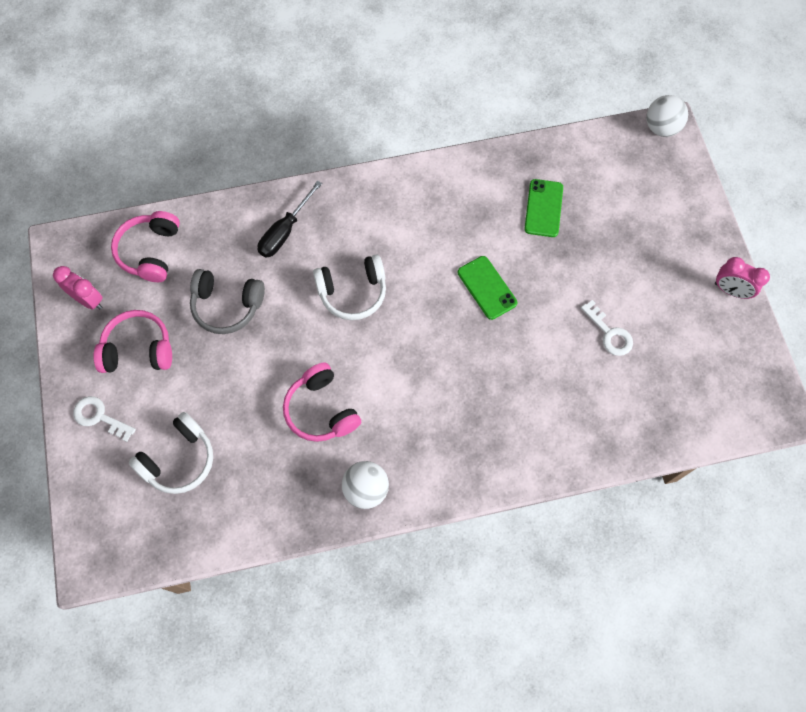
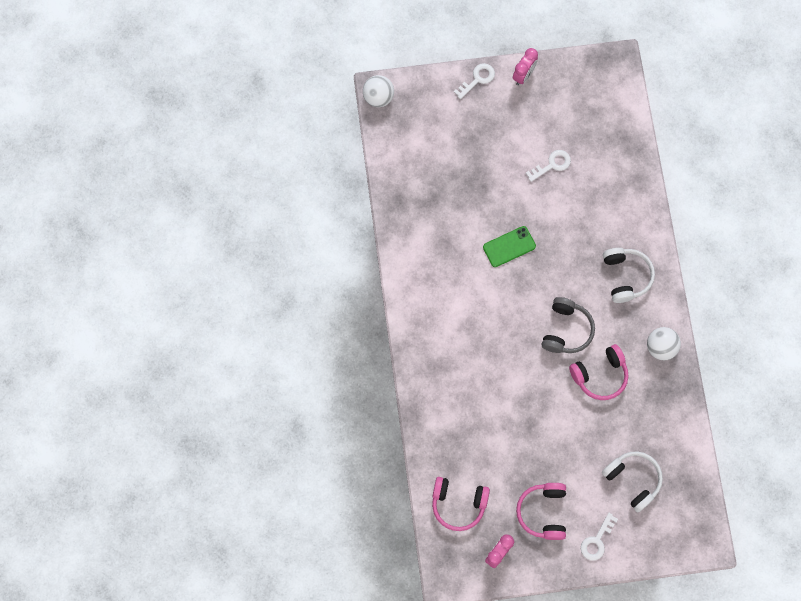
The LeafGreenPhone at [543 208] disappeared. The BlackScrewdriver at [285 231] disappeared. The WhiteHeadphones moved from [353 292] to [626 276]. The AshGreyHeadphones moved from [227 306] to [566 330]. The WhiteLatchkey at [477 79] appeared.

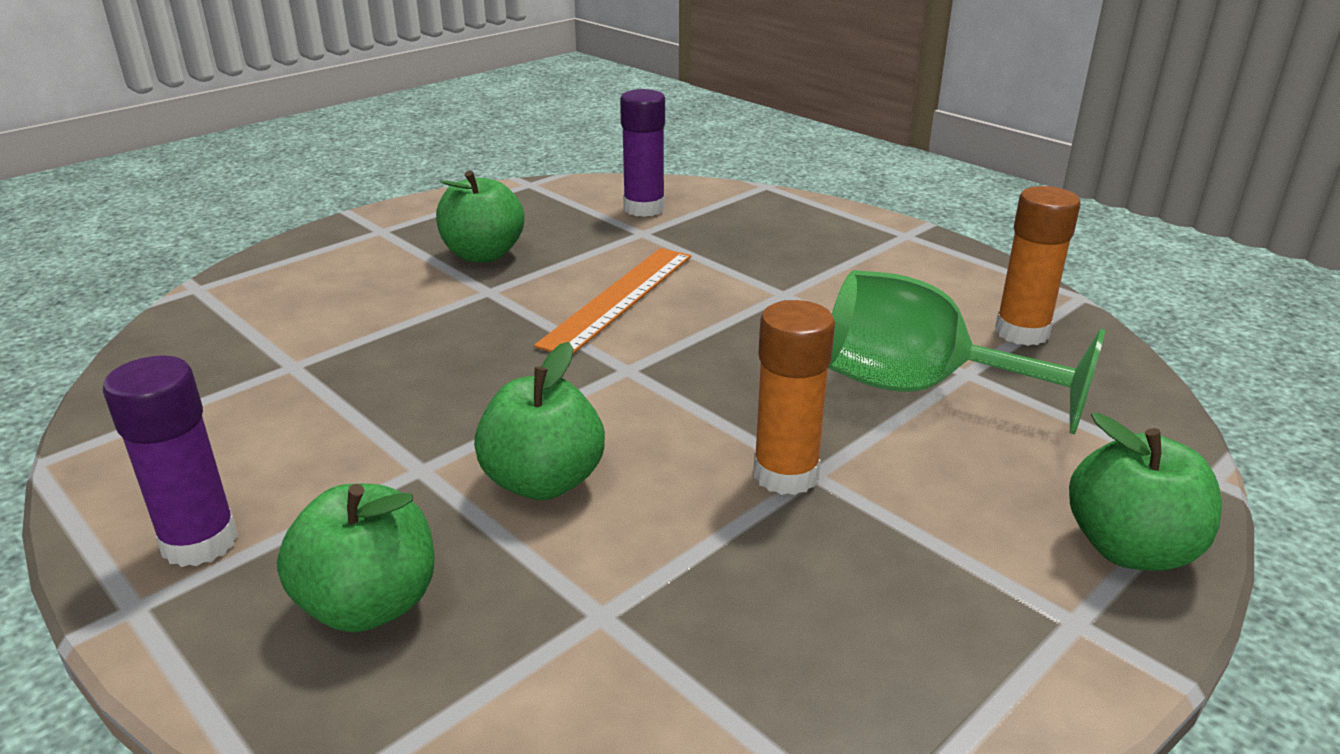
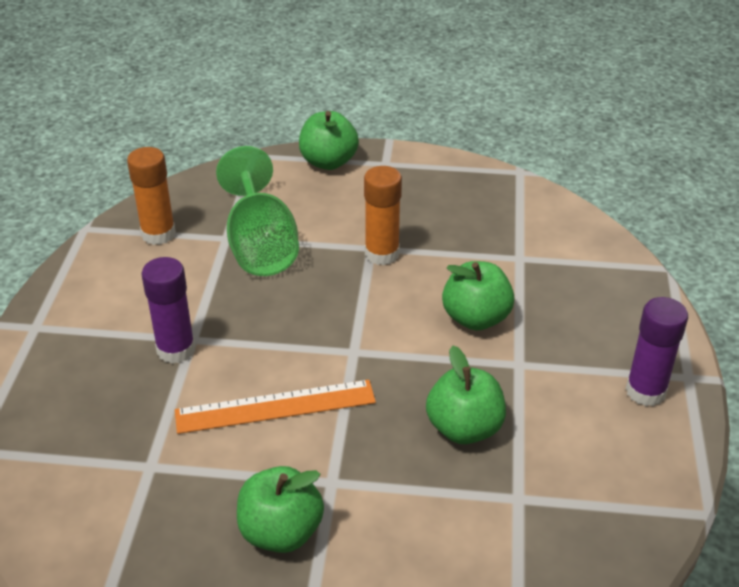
The RoyalPurpleGlue moved from [644 208] to [176 350]. The LeafGreenToyApple moved from [369 604] to [464 428].

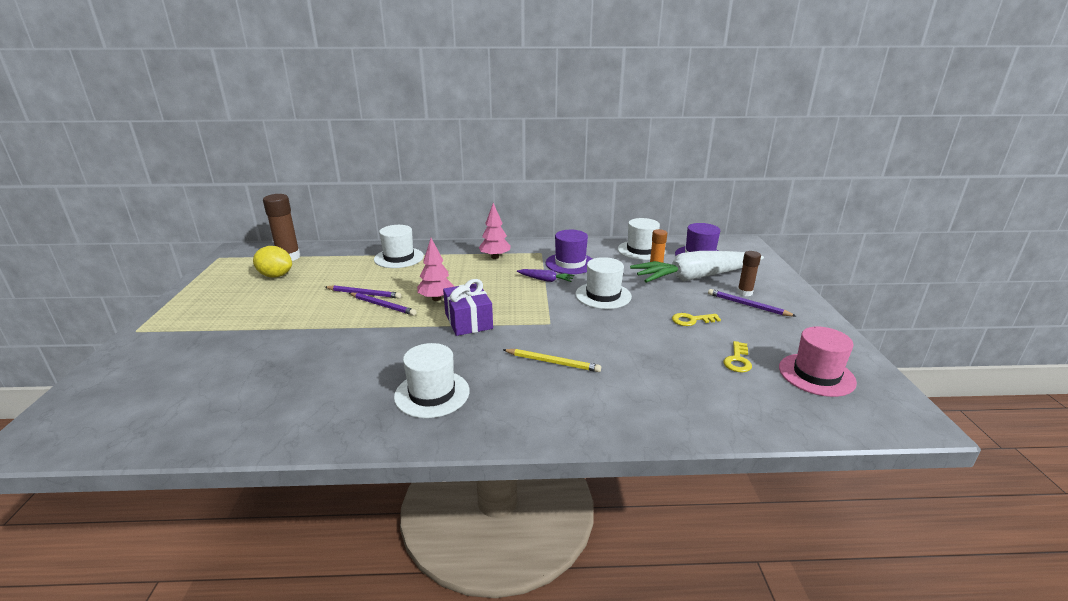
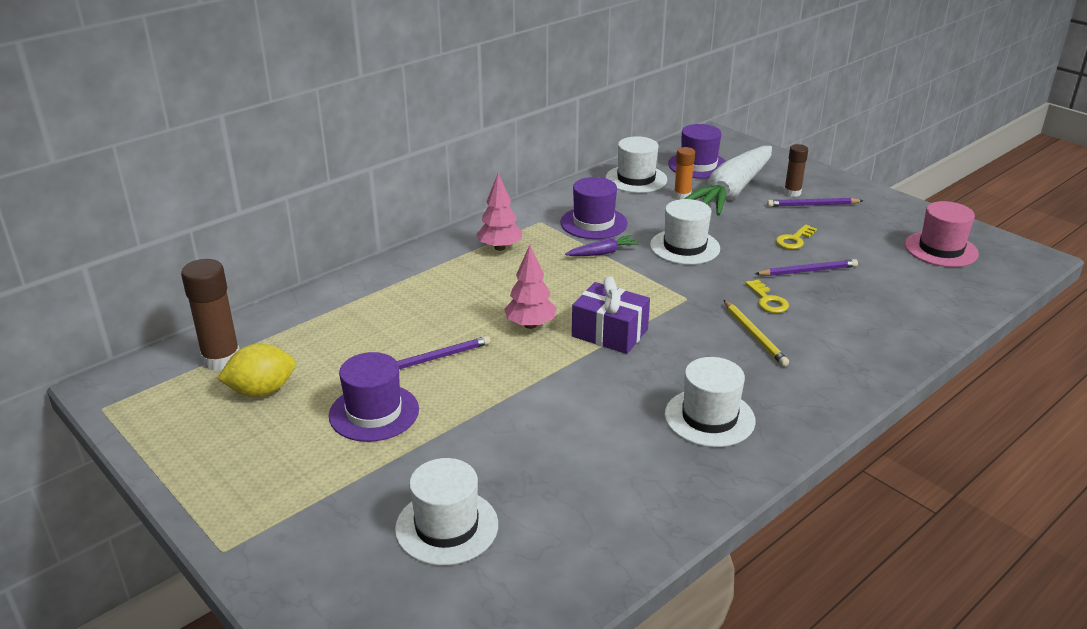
The WhiteTallHat moved from [399 258] to [446 527]. The RoyalPurpleLeadPencil moved from [382 305] to [807 271]. The GoldenLatchkey moved from [737 360] to [768 300]. The GoldenLeadPencil at [552 362] turned 90 degrees clockwise. The RoyalPurpleTallHat at [374 412] appeared.

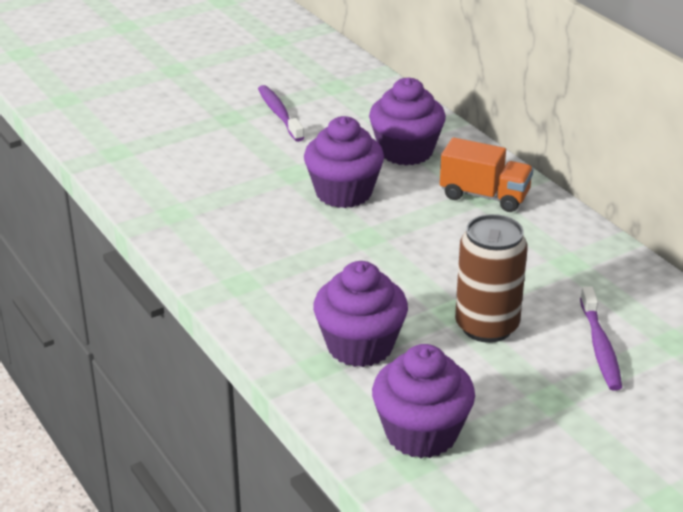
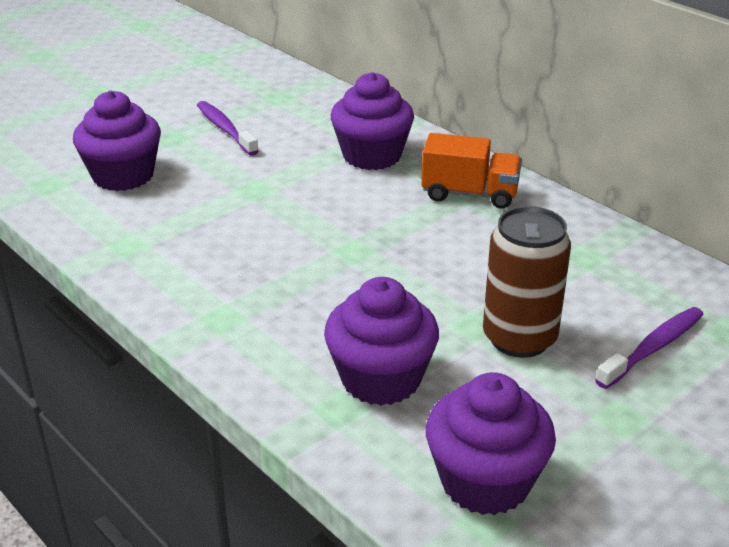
The RoyalPurpleCupcake moved from [343 193] to [123 176]. The RoyalPurpleToothbrush at [600 347] turned 120 degrees counterclockwise.

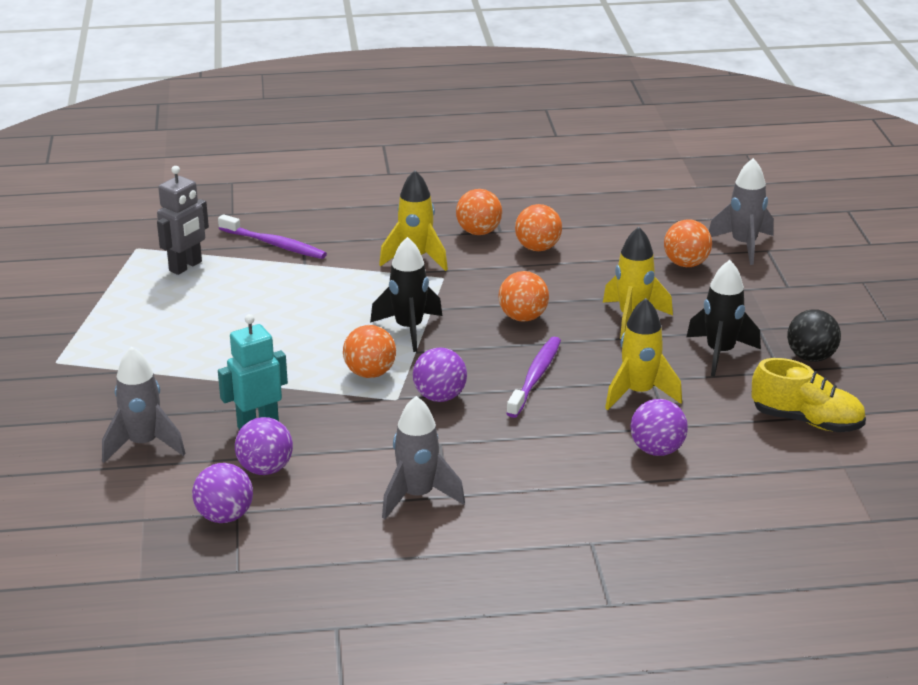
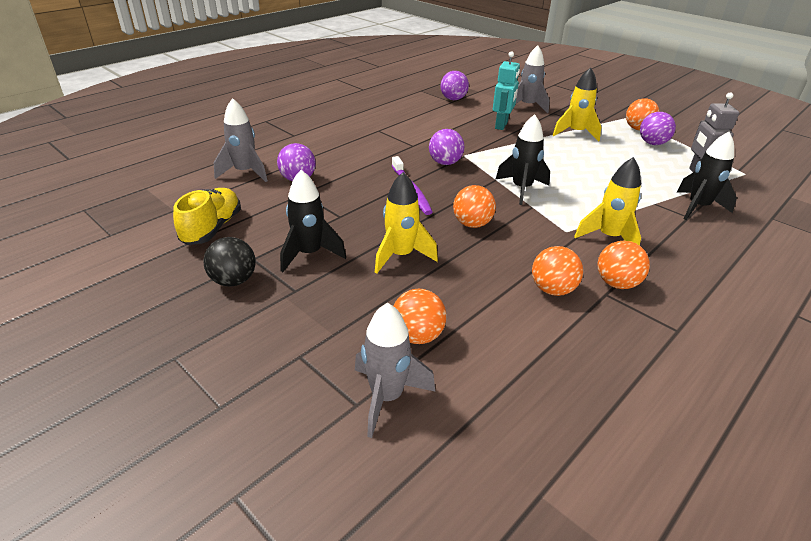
The RoyalPurpleToothbrush at [274 244] was replaced by the BlackToyRocket at [698 207]. The GoldenToyRocket moved from [639 393] to [575 133]. The OrangePlayBall moved from [370 373] to [638 129]. The GoldenLaceUpShoe at [806 421] turned 120 degrees clockwise. The AshGreyToyRocket moved from [417 496] to [245 172]. The RoyalPurplePlayBall moved from [265 469] to [652 143].

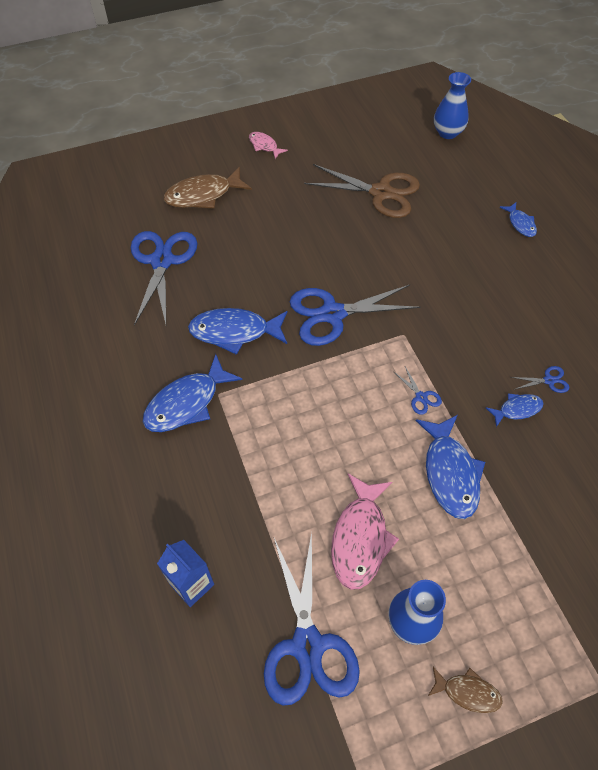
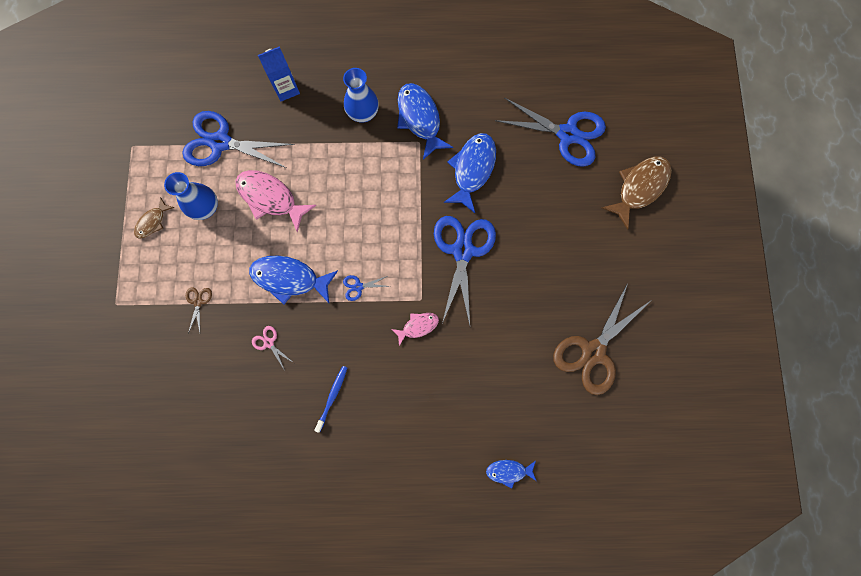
The CobaltFlowerVase moved from [447 133] to [363 113]. The RosePinkFishFigure moved from [264 146] to [418 326]. The RussetFishFigure at [203 195] turned 45 degrees clockwise. The CobaltScissors at [549 380] was replaced by the CobaltToothbrush at [332 396]. The CobaltFishFigure at [517 409] disappeared. The RussetScissors at [198 302] appeared. The RosePinkScissors at [269 343] appeared.

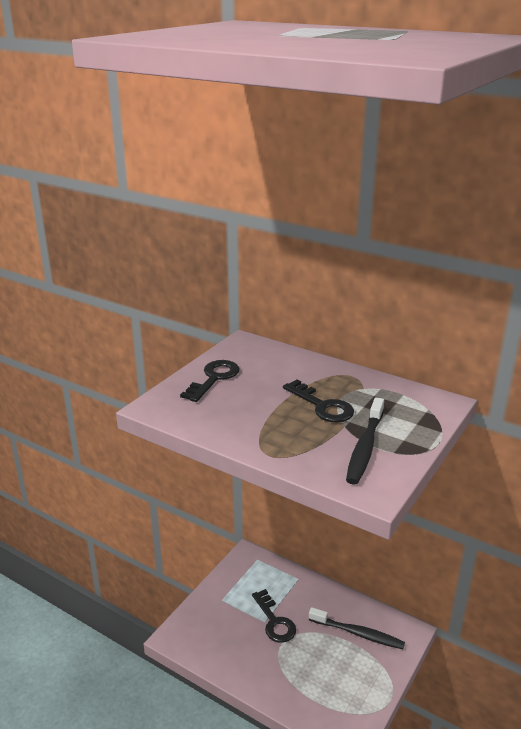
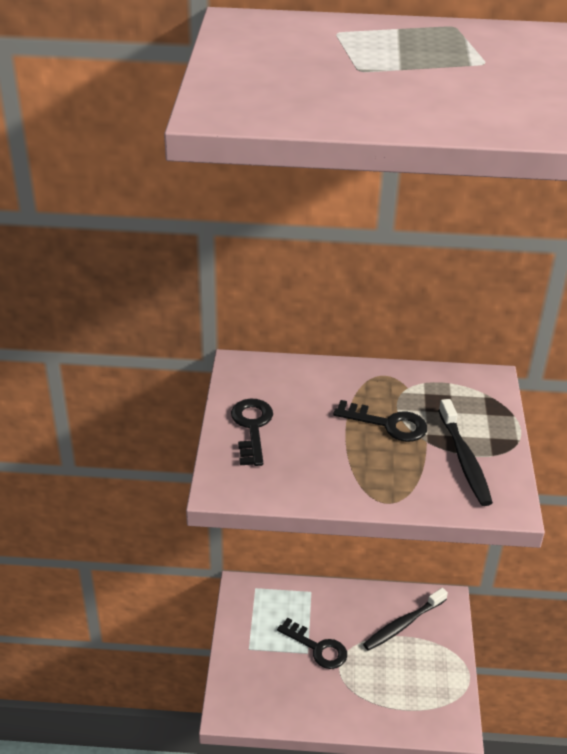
The BlackToothbrush at [358 633] turned 150 degrees clockwise.

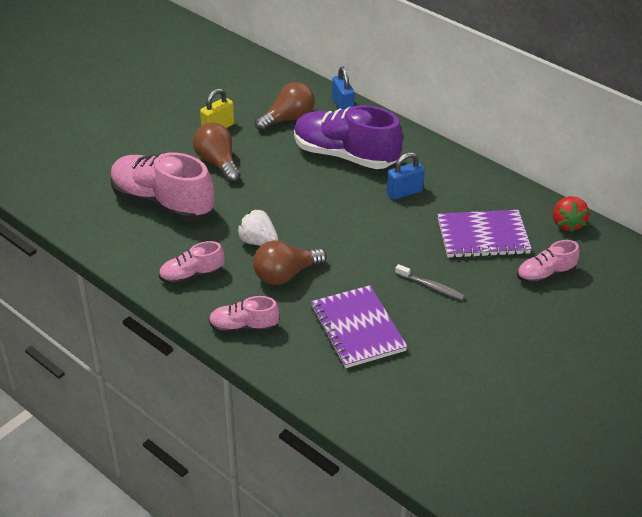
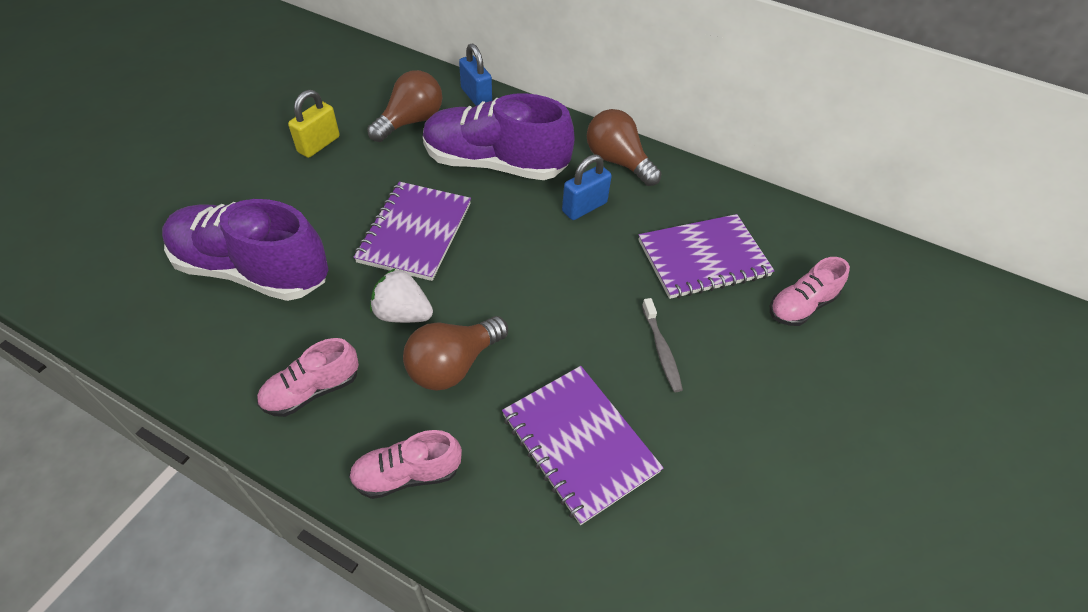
The RussetLightbulb moved from [218 163] to [617 161]. The RosePinkLaceUpShoe at [162 203] became the RoyalPurpleLaceUpShoe at [253 270]. The RedStrawberry at [567 224] disappeared. The AshGreyToothbrush at [431 286] turned 60 degrees clockwise. The RoyalPurpleNotepad at [415 232] appeared.

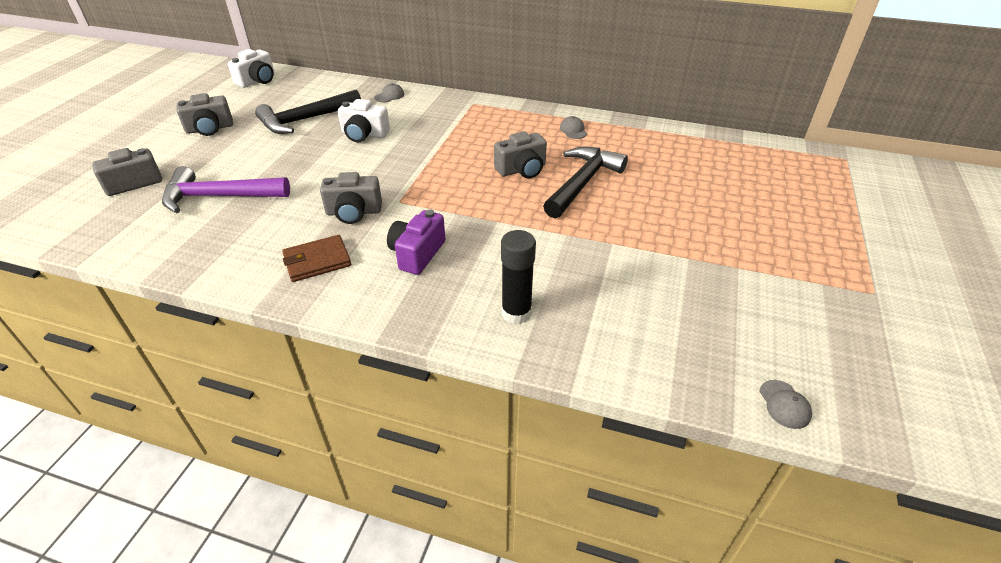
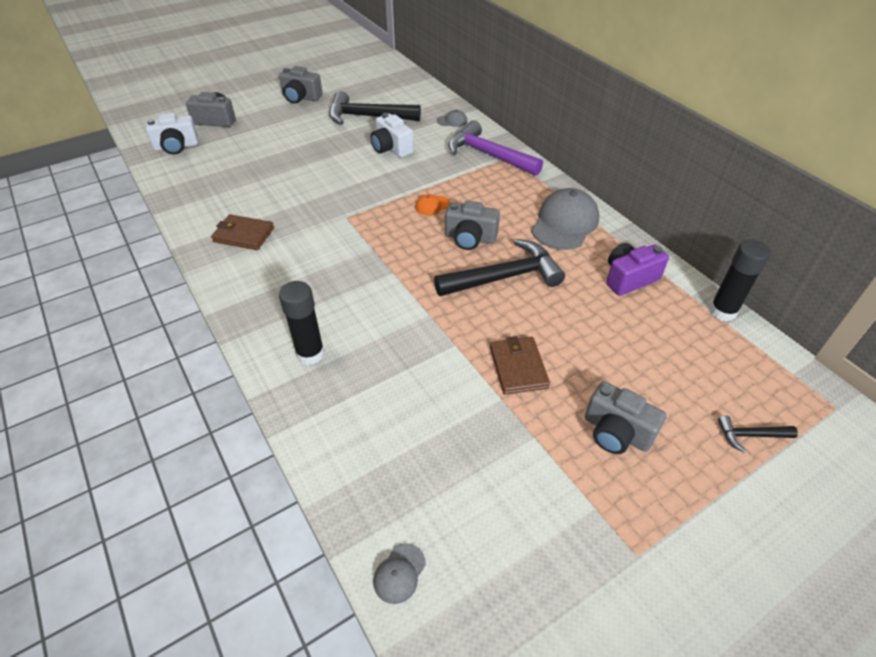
The WhiteCamera moved from [257 81] to [176 146]. The AshGreyBaseballCap at [573 130] changed to 2.24 times the size. The RoyalPurpleCarpenter'sHammer moved from [219 197] to [488 155]. The AshGreyCamera moved from [353 212] to [616 432]. The RoyalPurpleCamera moved from [417 254] to [629 278]. The OrangeBaseballCap at [432 205] appeared. The BlackGlue at [722 311] appeared. The RussetCardWallet at [518 367] appeared. The BlackCarpenter'sHammer at [750 435] appeared.

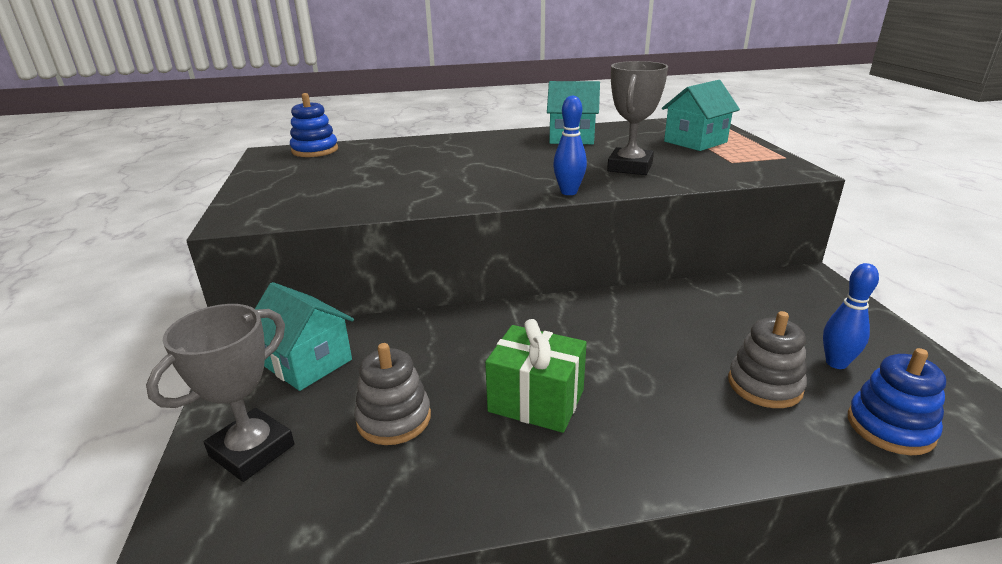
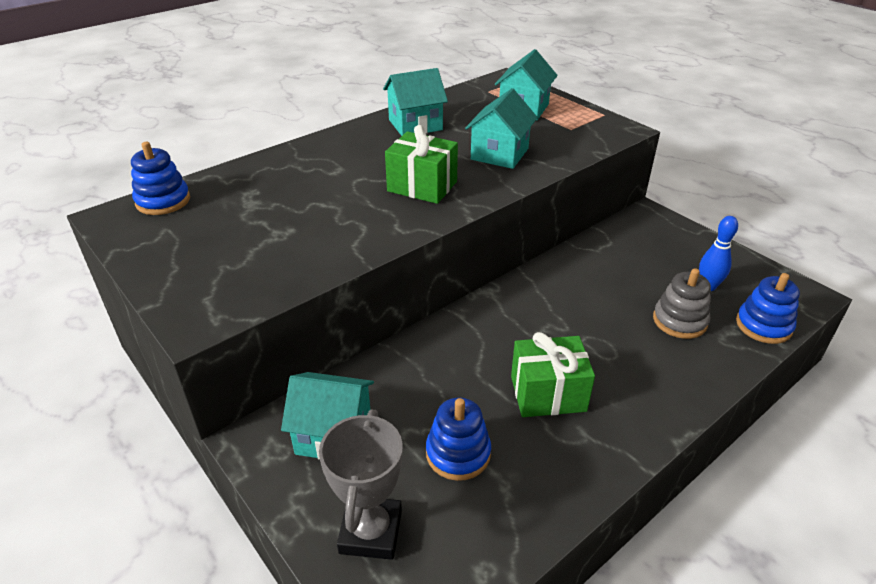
The AshGreyAwardCup at [630 167] was replaced by the AquaToyHouse at [499 154]. The CobaltTenpin at [568 192] disappeared. The AshGreyStackingToy at [394 418] became the CobaltStackingToy at [458 453]. The LeafGreenWrappedGift at [422 186] appeared.

